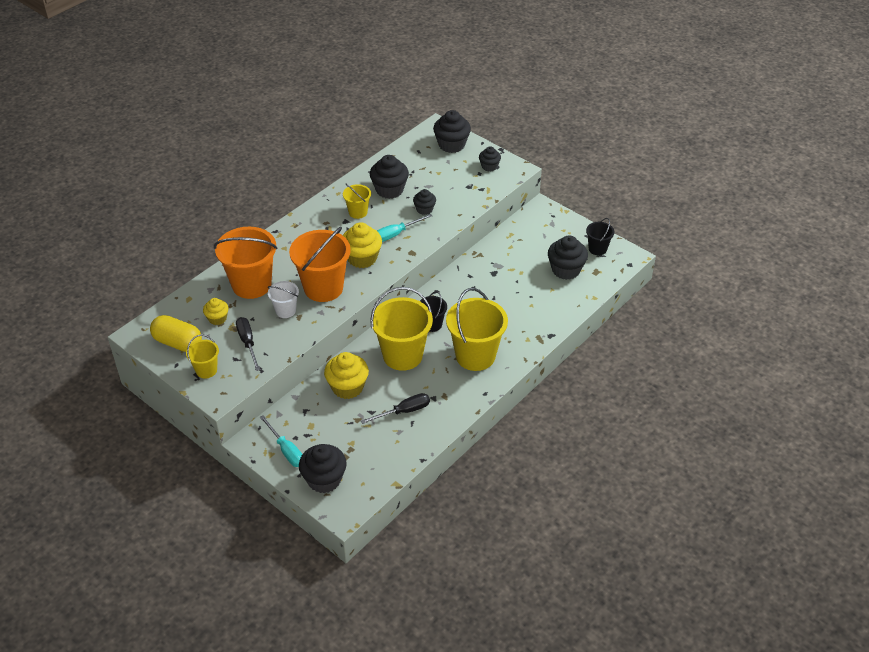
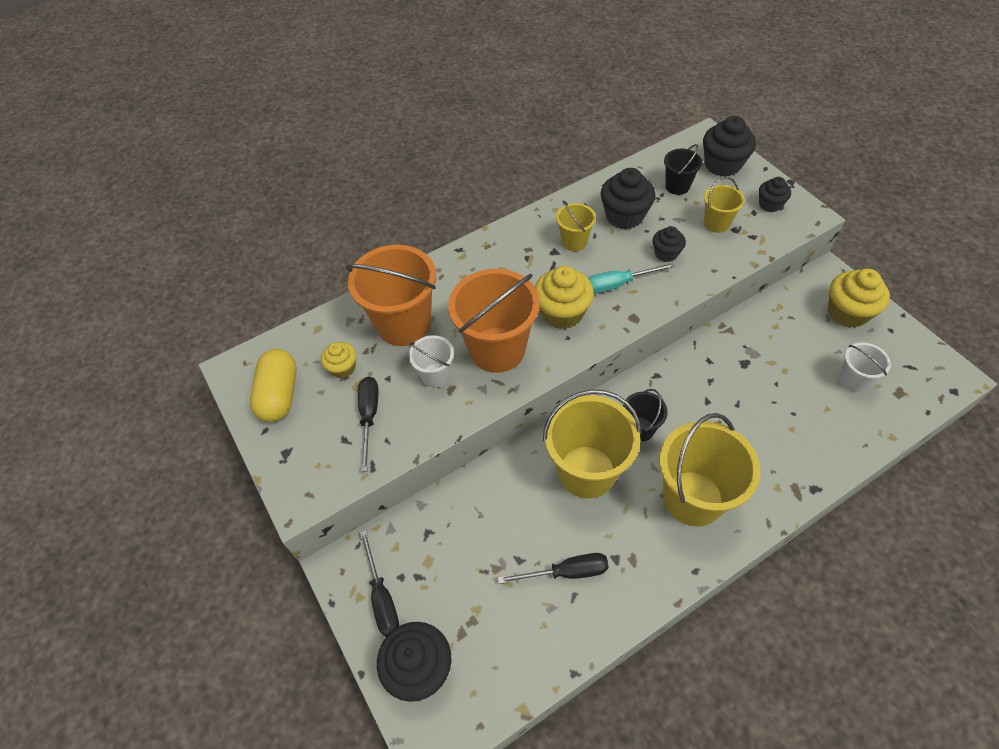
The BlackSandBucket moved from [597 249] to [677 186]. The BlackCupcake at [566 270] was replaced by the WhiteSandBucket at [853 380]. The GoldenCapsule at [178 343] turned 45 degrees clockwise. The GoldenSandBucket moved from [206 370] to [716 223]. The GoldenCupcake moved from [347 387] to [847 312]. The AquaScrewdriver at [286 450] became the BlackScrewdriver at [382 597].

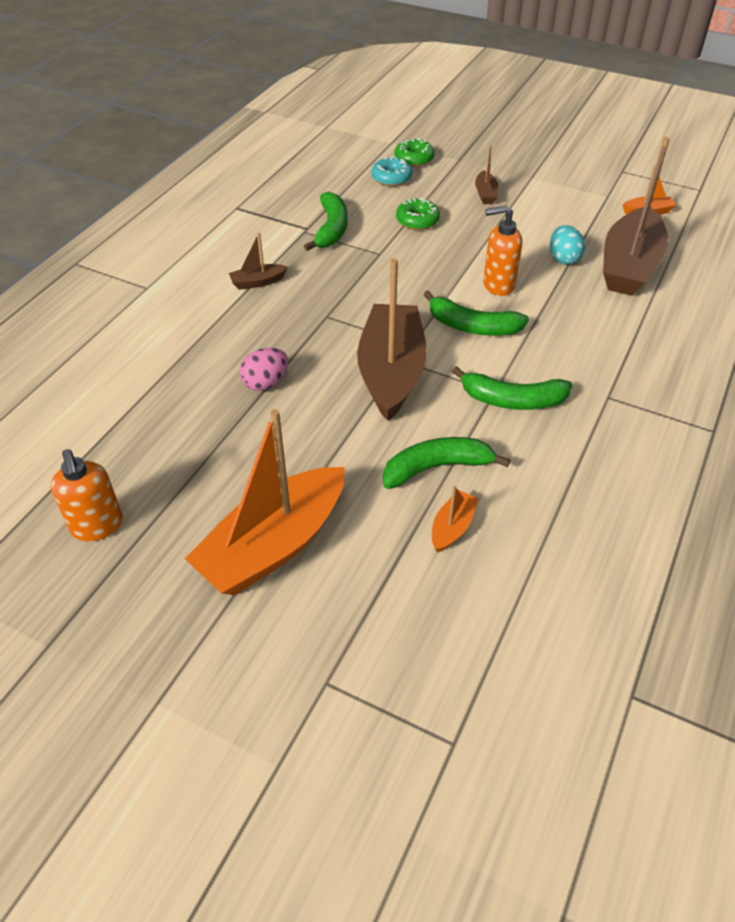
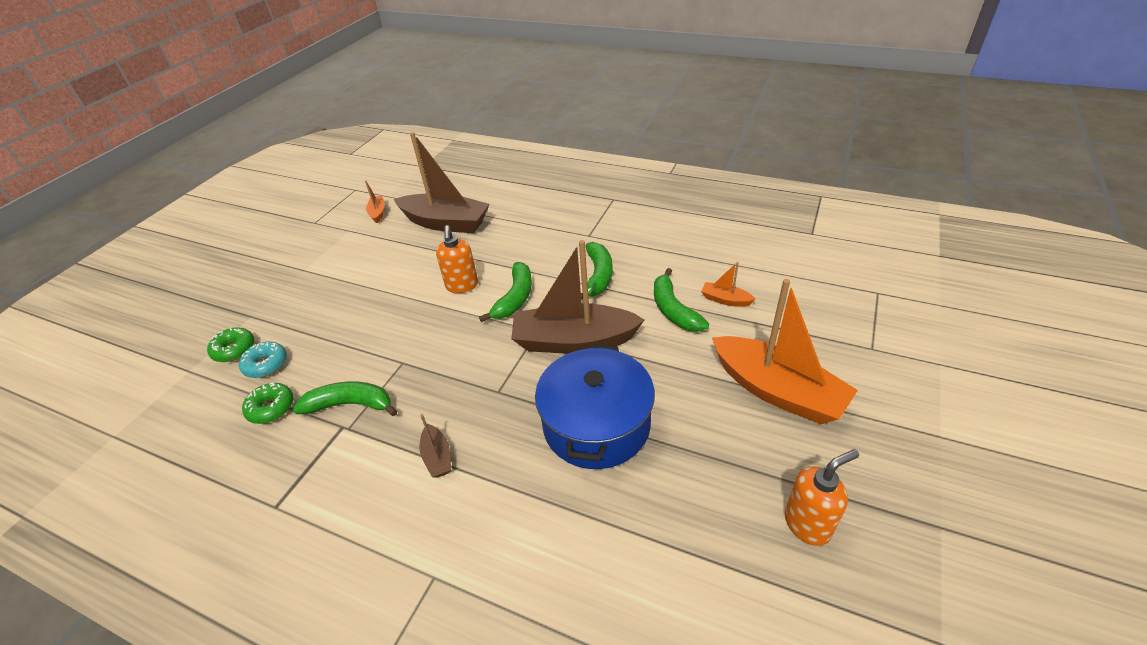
The RussetToyBoat at [485 194] disappeared. The LeafGreenDoughnut moved from [417 221] to [271 408]. The AquaEgg at [563 258] disappeared. The RosePinkEgg at [265 383] was replaced by the CobaltCookingPot at [596 425].

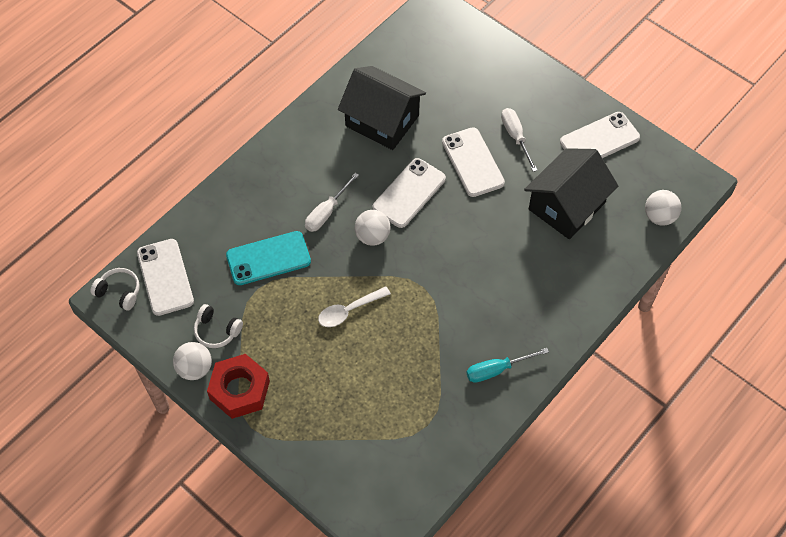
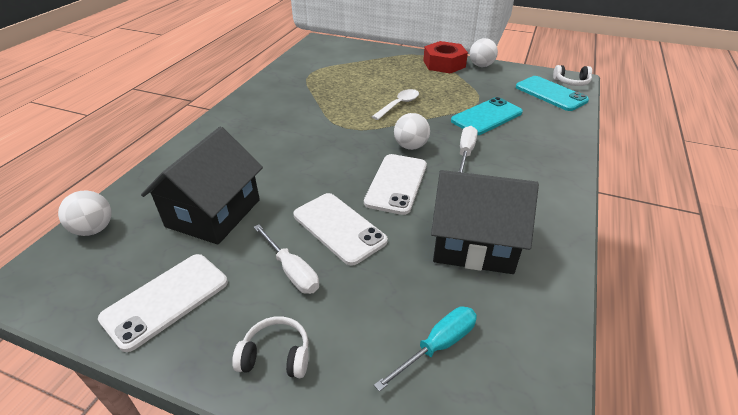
The WhitePhone at [165 277] became the AquaPhone at [550 94]. The WhiteHeadphones moved from [217 331] to [276 356]. The AquaScrewdriver moved from [497 370] to [437 346].

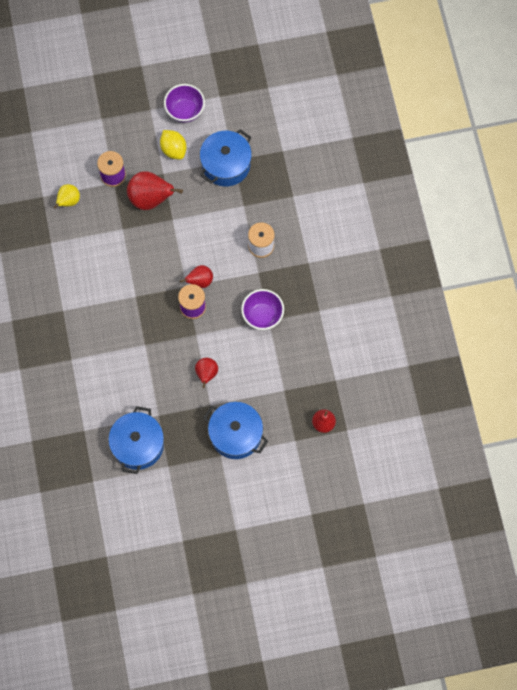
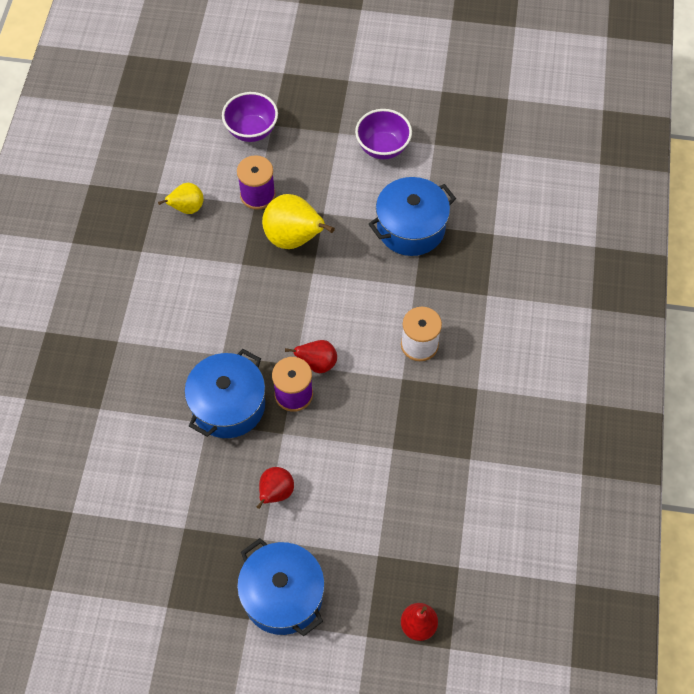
The GoldenLemon at [173 149] disappeared. The RedPear at [151 199] became the GoldenPear at [294 239]. The RoyalPurpleBowl moved from [262 315] to [251 130]. The CobaltCookingPot moved from [138 445] to [228 405].

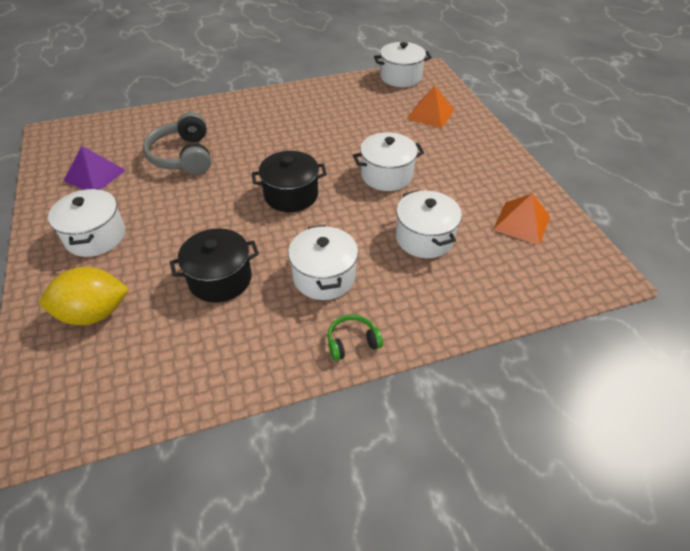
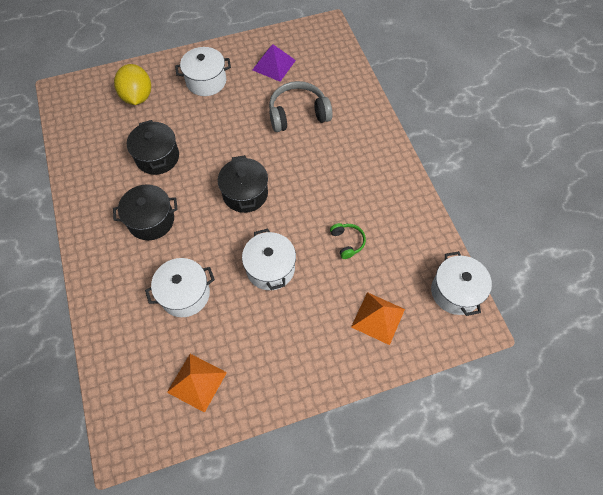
The WhiteCookingPot at [324 276] became the BlackCookingPot at [151 220]. The LeafGreenHeadphones moved from [352 342] to [347 242].

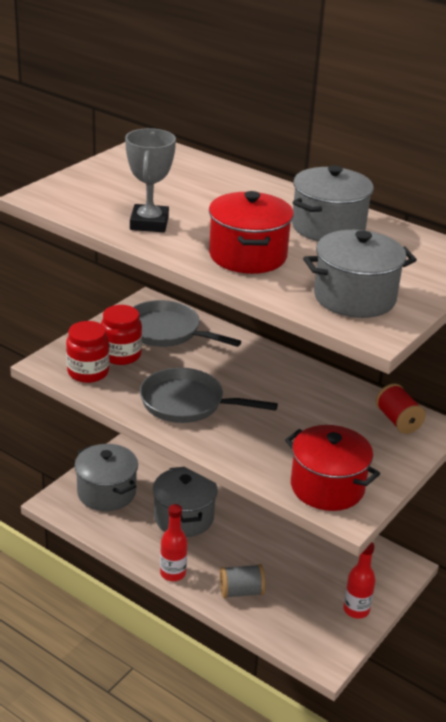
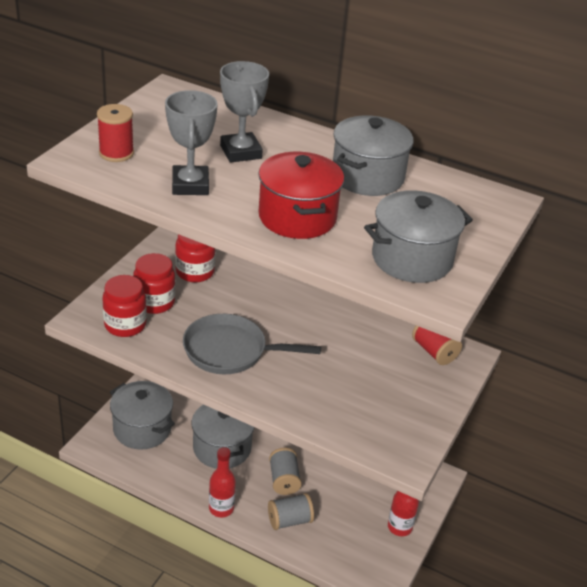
The AshGreySkillet at [166 331] was replaced by the RedJamJar at [195 272]. The RedCookingPot at [327 487] disappeared. The AshGreyAwardCup at [241 152] appeared. The RedBobbin at [116 153] appeared. The AshGreyBobbin at [284 480] appeared.

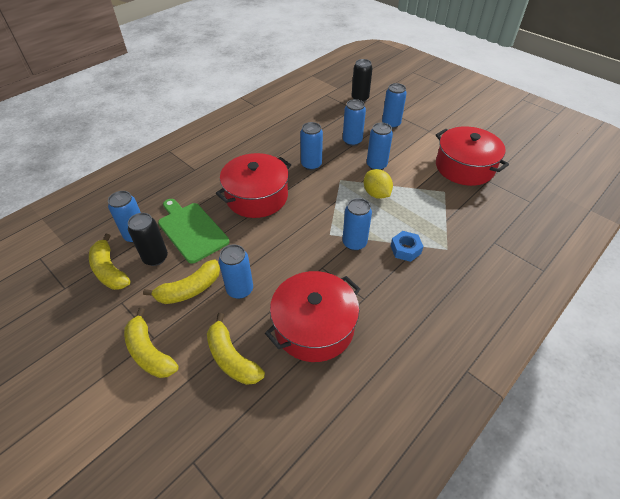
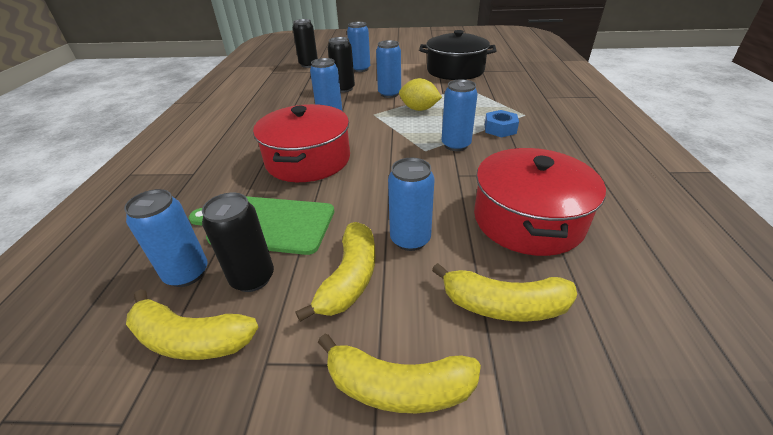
The CobaltTin at [352 141] became the BlackTin at [344 89]. The RedCookingPot at [464 167] became the BlackCookingPot at [455 70].

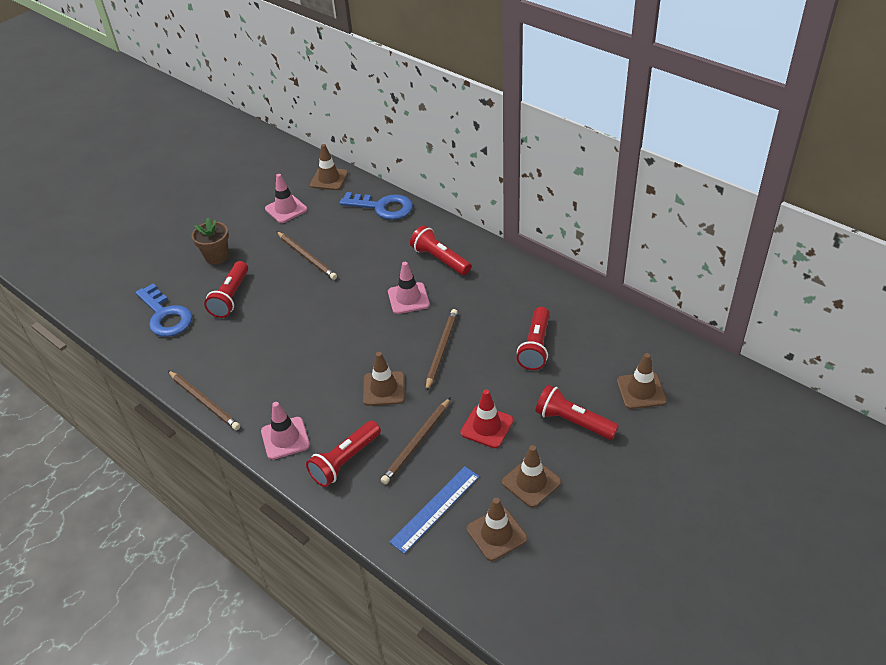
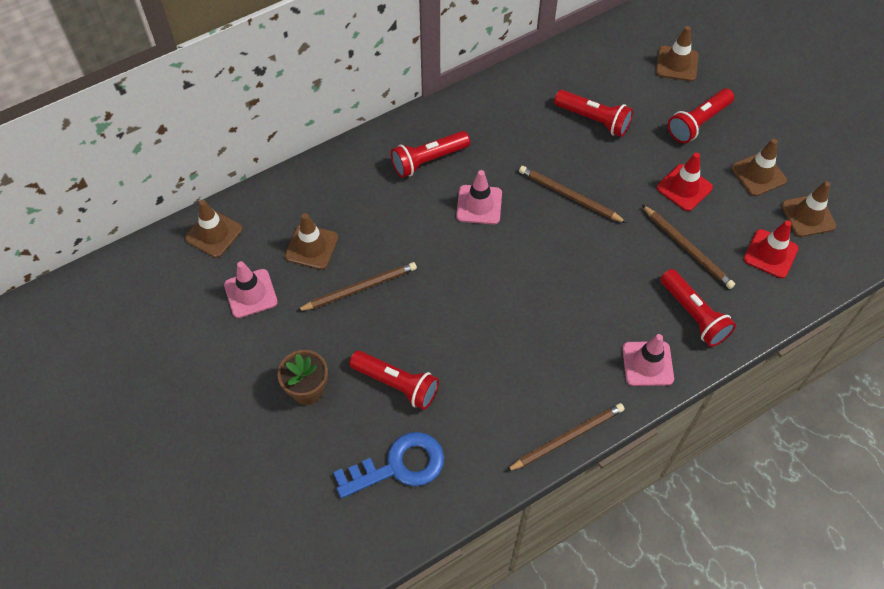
The CobaltLatchkey at [382 207] disappeared. The RussetTrafficCone moved from [384 389] to [311 247]. The CobaltStraightedge at [435 508] was replaced by the RedTrafficCone at [770 254].

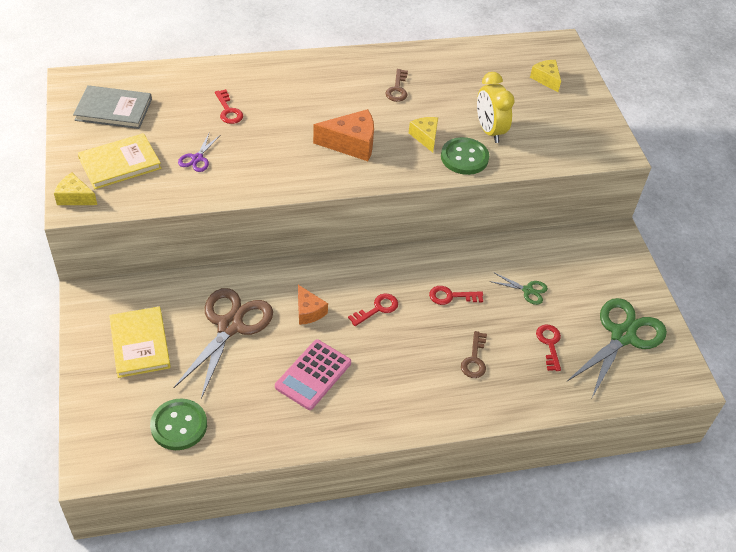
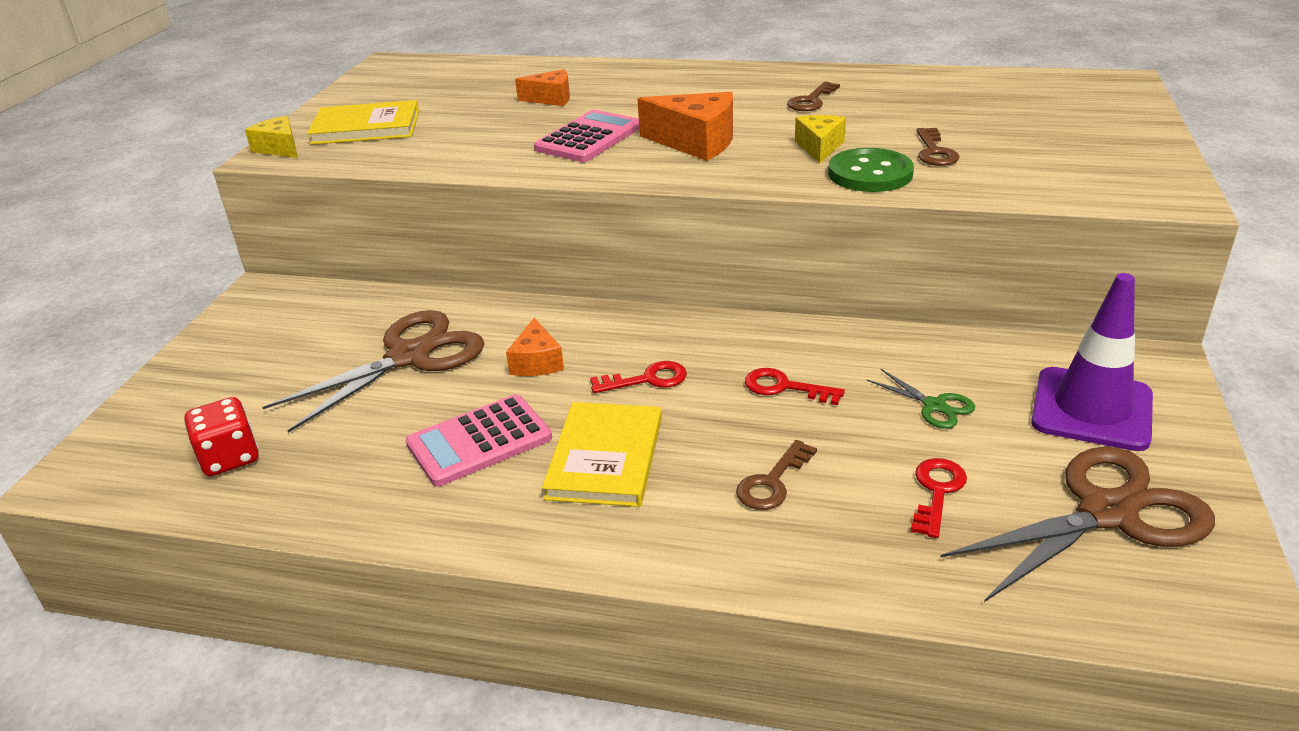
The GoldenCheeseWedge at [546 79] disappeared. The GoldenBedsideClock at [489 131] was replaced by the RussetLatchkey at [934 152]. The AshGreyBook at [113 109] disappeared. The RedLatchkey at [228 110] was replaced by the OrangeCheeseWedge at [551 99]. The RoyalPurpleScissors at [197 158] disappeared. The LeafGreenScissors at [623 335] became the RussetScissors at [1107 512]. The GoldenBook moved from [140 343] to [605 458]. The LeafGreenButton at [179 425] was replaced by the RedGameDie at [230 458]. The RosePinkCalculator at [589 138] appeared. The RoyalPurpleTrafficCone at [1091 409] appeared.

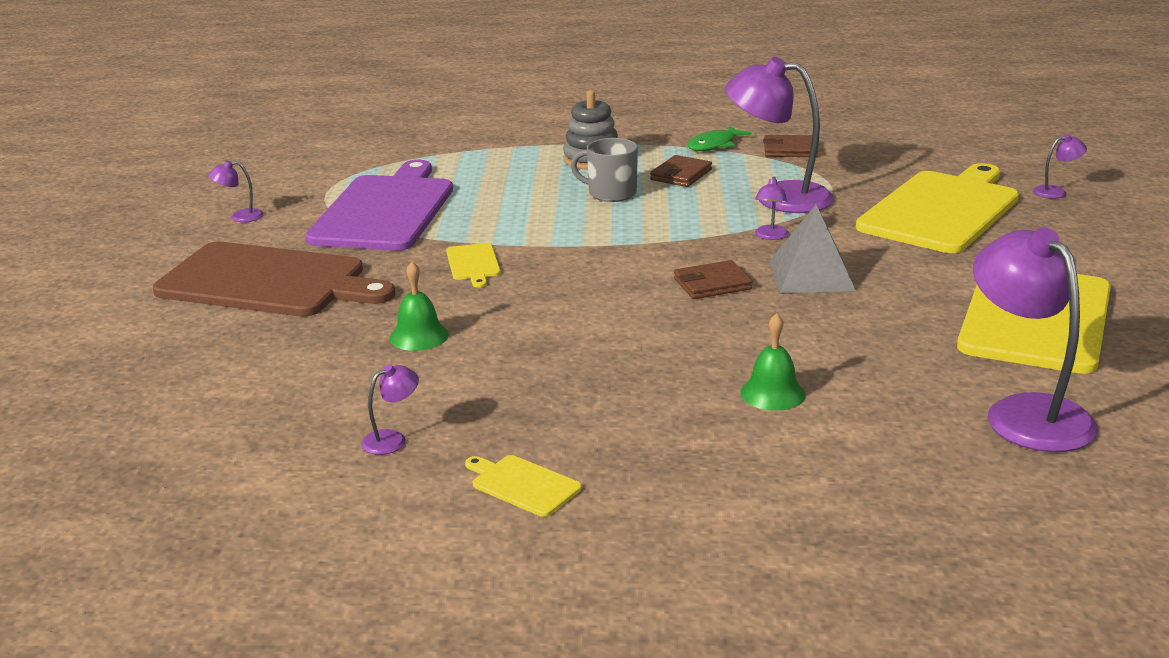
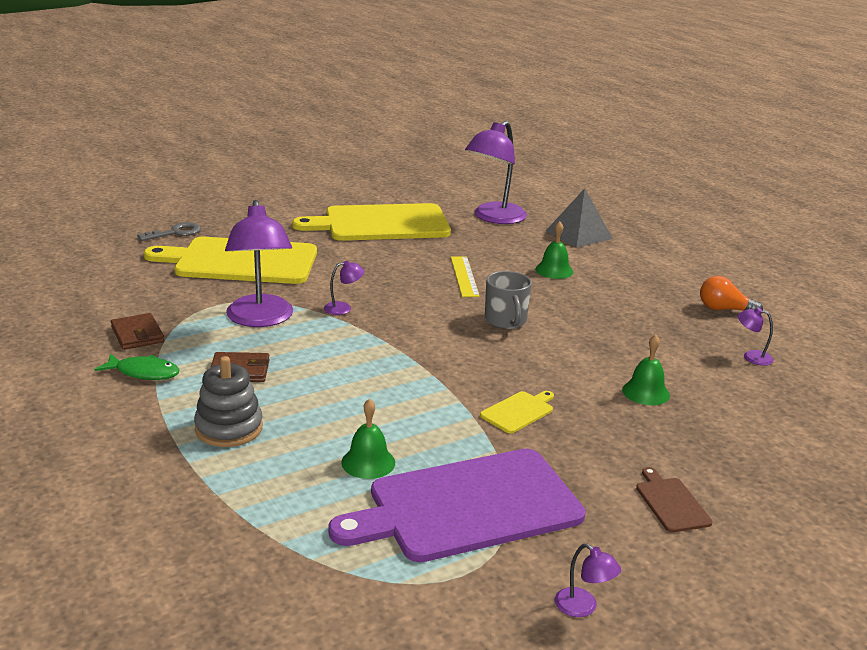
The RoyalPurpleLamp at [1056 191] was replaced by the AshGreyLatchkey at [175 233]. The AshGreyTeaMug moved from [610 193] to [506 320]. The AshGreyPyramidShape moved from [812 275] to [579 234]. The RussetChoppingBoard at [268 282] changed to 0.41 times the size. The RussetCardWallet at [712 284] disappeared. The GoldenChoppingBoard at [523 485] was replaced by the OrangeLightbulb at [724 309]. The GoldenStraightedge at [464 276] appeared. The LeafGreenSchoolBell at [368 462] appeared.

